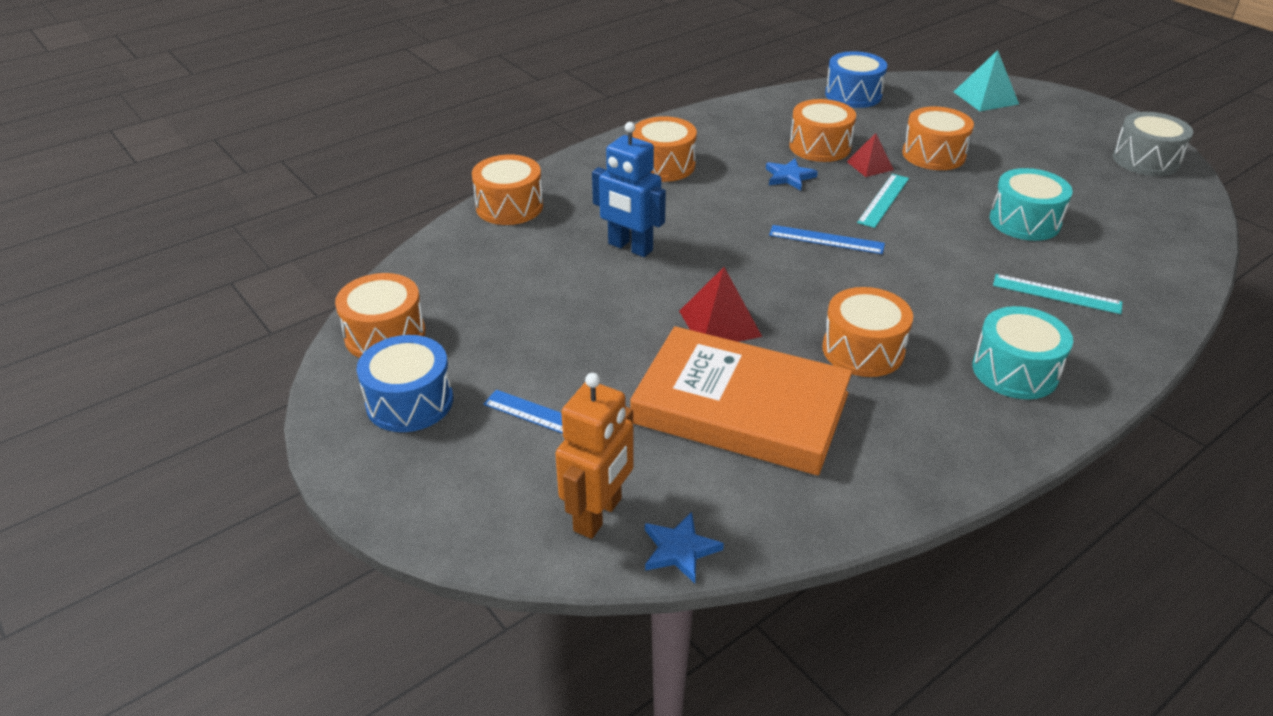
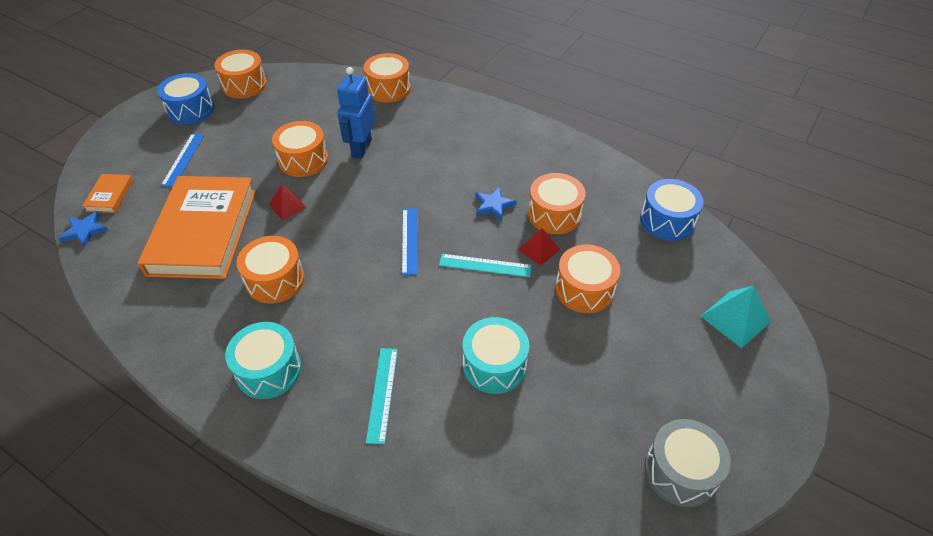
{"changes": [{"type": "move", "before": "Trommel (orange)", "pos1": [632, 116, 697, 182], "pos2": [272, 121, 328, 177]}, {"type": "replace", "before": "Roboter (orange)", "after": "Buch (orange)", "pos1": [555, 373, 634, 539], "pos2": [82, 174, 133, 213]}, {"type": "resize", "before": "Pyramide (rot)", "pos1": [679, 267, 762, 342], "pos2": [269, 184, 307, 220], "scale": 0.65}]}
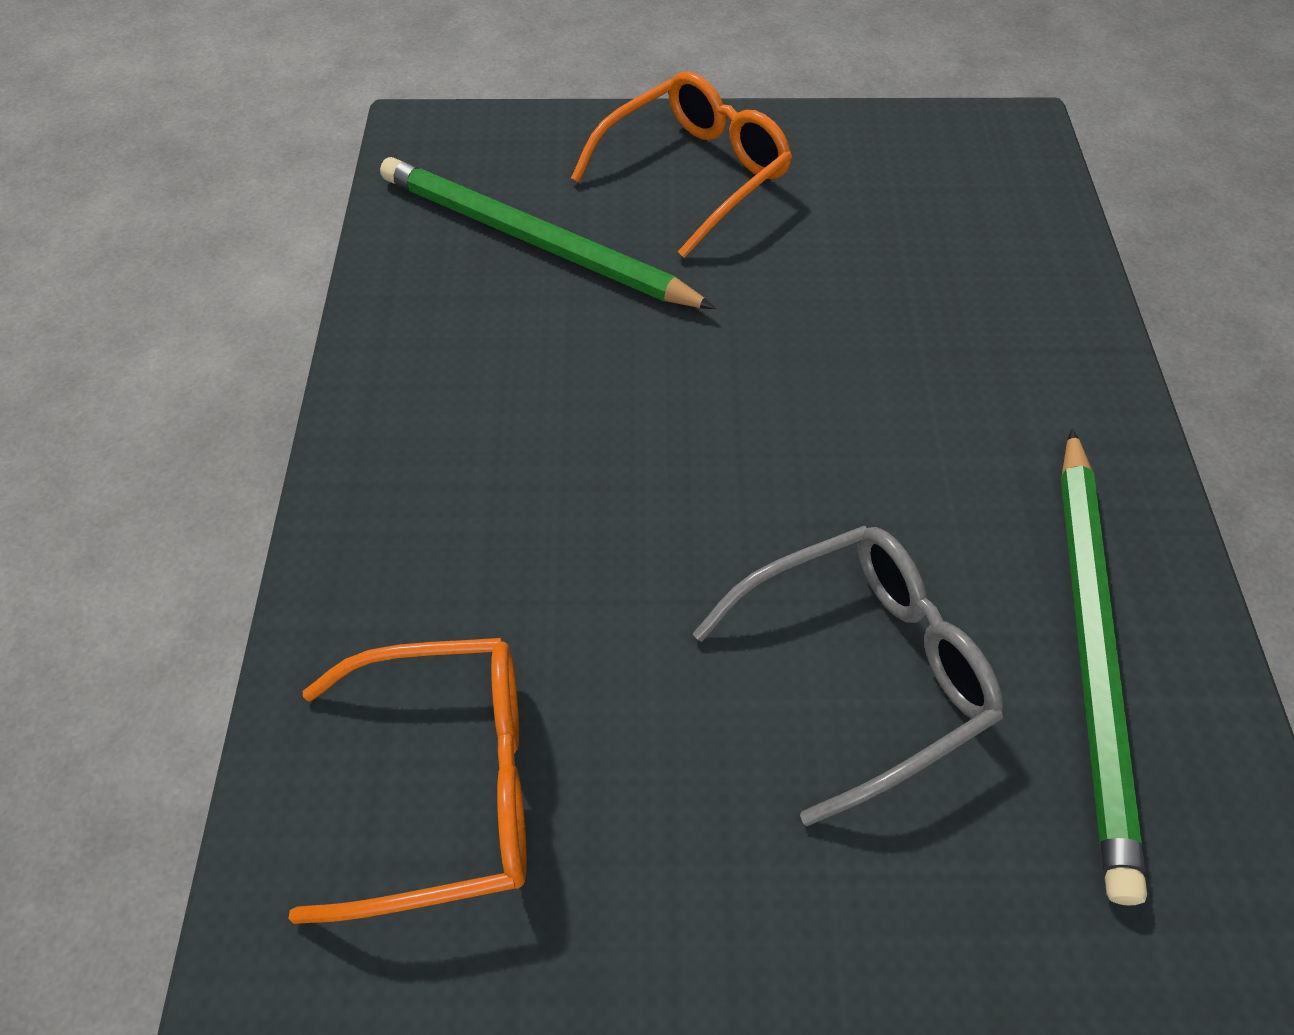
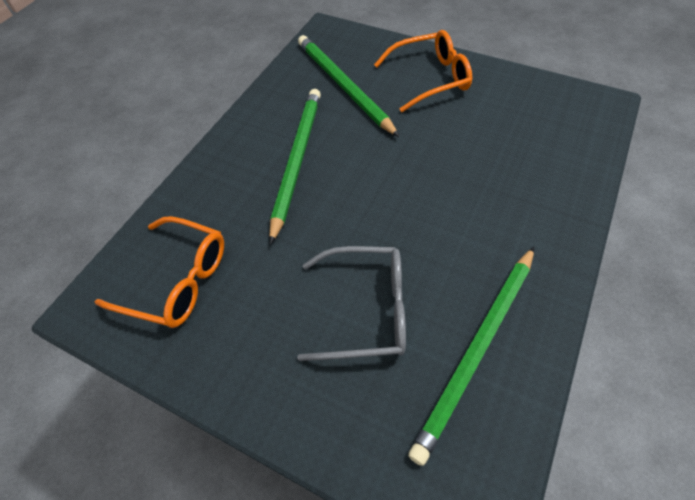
{"changes": [{"type": "insert", "after": "Bleistift (grün)", "pos2": [269, 89, 321, 245]}]}
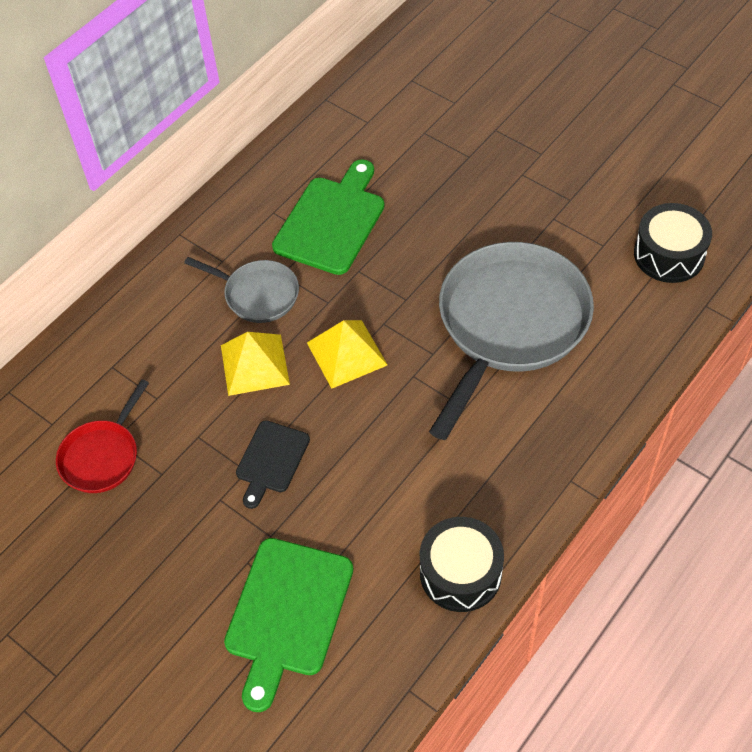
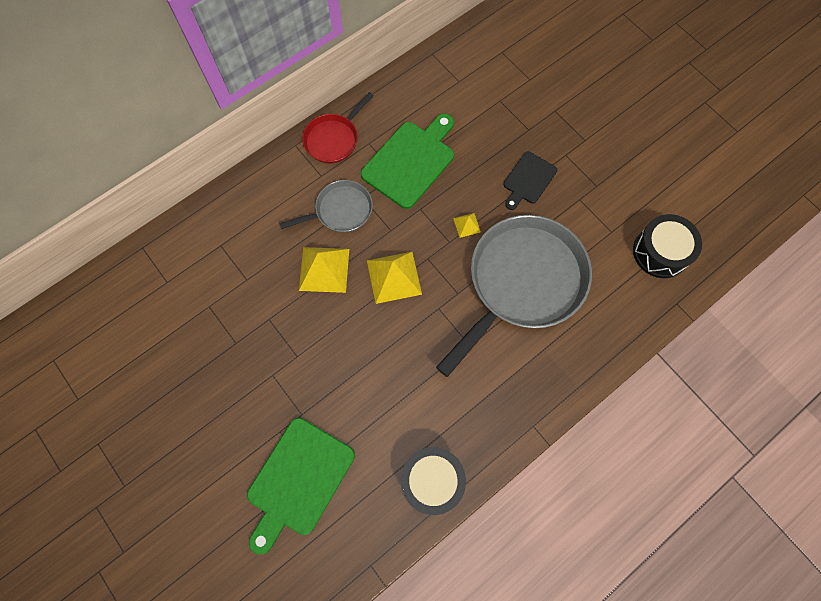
{"changes": [{"type": "insert", "after": "Pyramide (gelb)", "pos2": [453, 213, 481, 238]}, {"type": "move", "before": "Pfanne (rot)", "pos1": [56, 379, 149, 493], "pos2": [302, 92, 374, 163]}, {"type": "move", "before": "Schneidebrett (schwarz)", "pos1": [236, 420, 310, 509], "pos2": [503, 151, 557, 210]}, {"type": "rotate", "before": "Pfanne (grau)", "pos1": [184, 257, 299, 323], "pos2": [279, 180, 373, 233], "turn": -60}]}
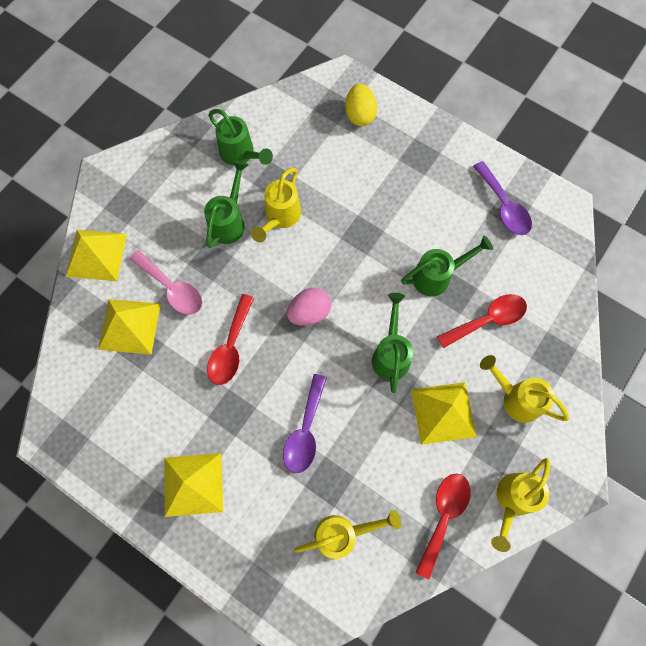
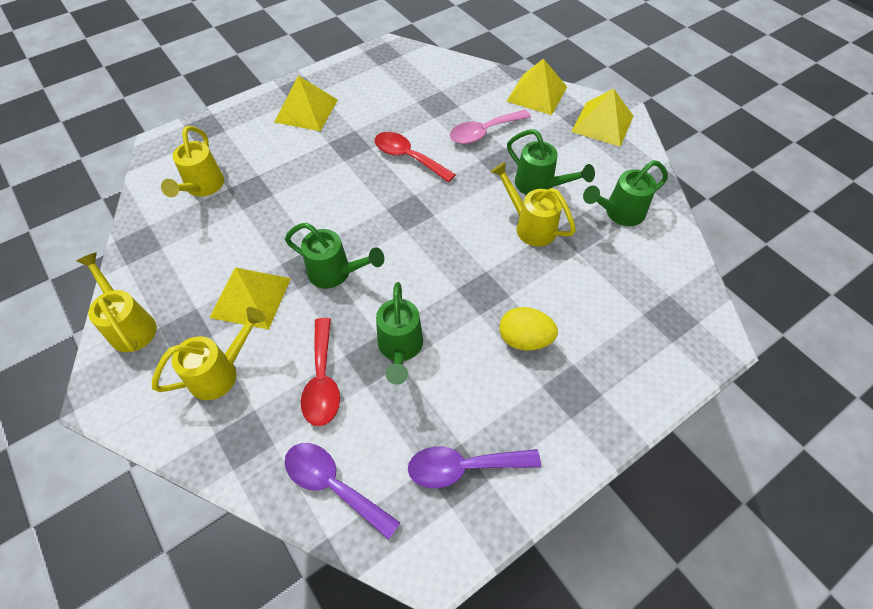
{"changes": [{"type": "delete", "before": "Ei (rosa)", "pos1": [287, 288, 331, 326]}, {"type": "delete", "before": "Löffel (rot)", "pos1": [415, 474, 471, 579]}, {"type": "move", "before": "Pyramide (gelb)", "pos1": [98, 299, 160, 355], "pos2": [572, 89, 633, 147]}, {"type": "move", "before": "Löffel (lila)", "pos1": [283, 374, 327, 473], "pos2": [285, 443, 400, 540]}, {"type": "move", "before": "Ei (gelb)", "pos1": [345, 84, 377, 126], "pos2": [499, 307, 558, 351]}]}
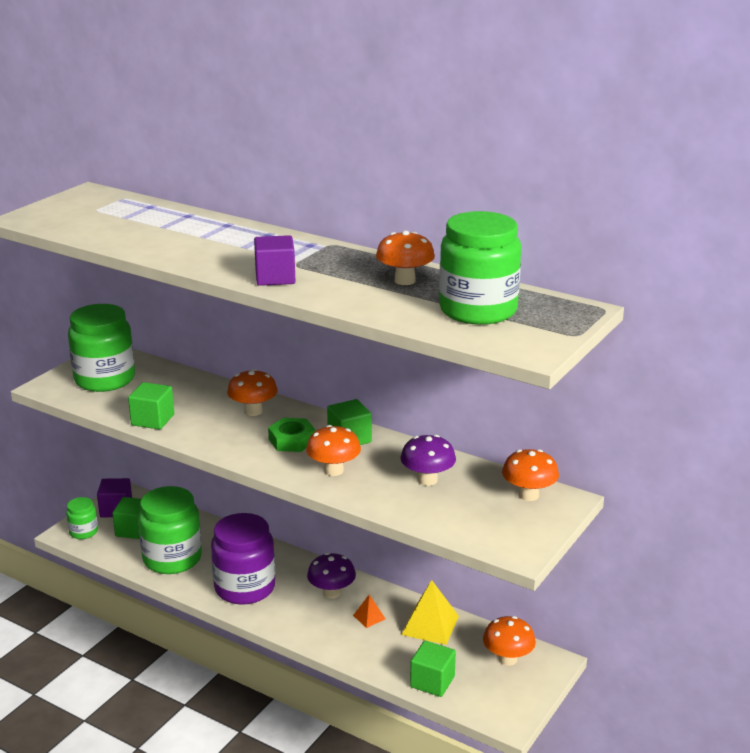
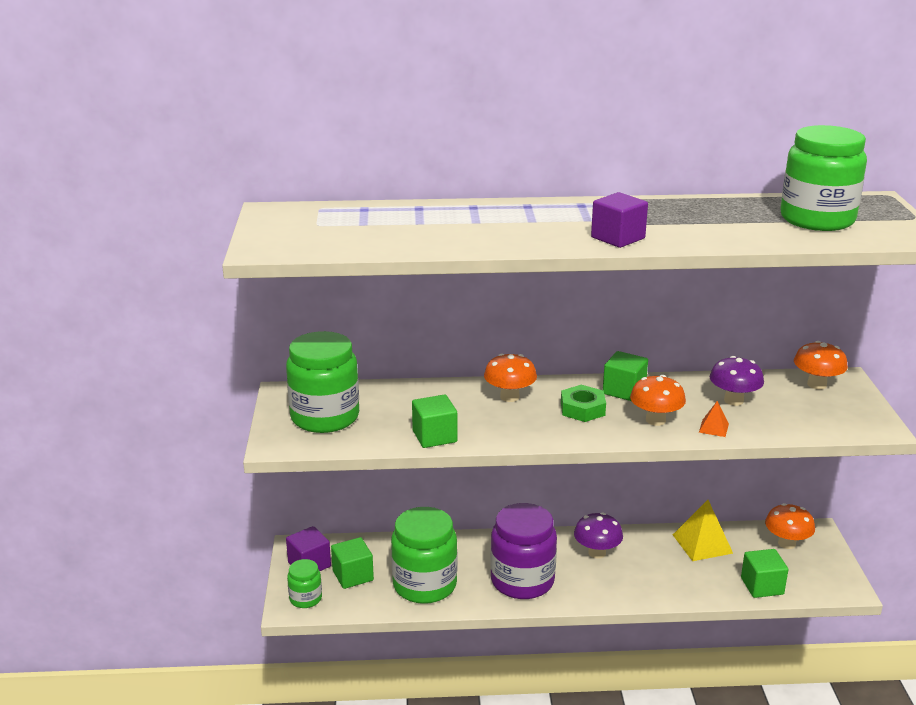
{"changes": [{"type": "delete", "before": "Pilz (orange)", "pos1": [376, 231, 435, 285]}, {"type": "move", "before": "Pyramide (orange)", "pos1": [353, 595, 385, 628], "pos2": [699, 401, 729, 437]}]}
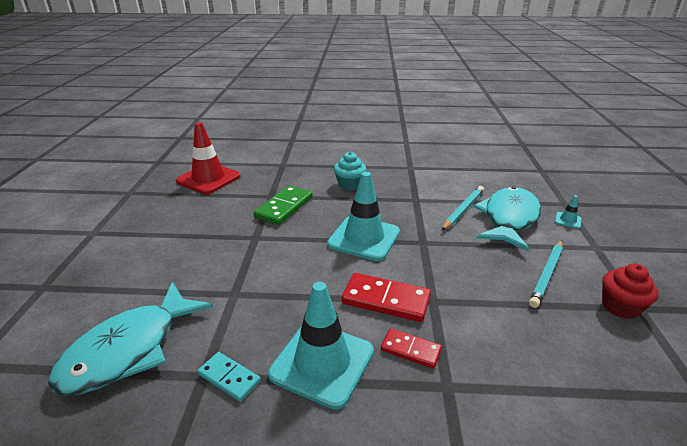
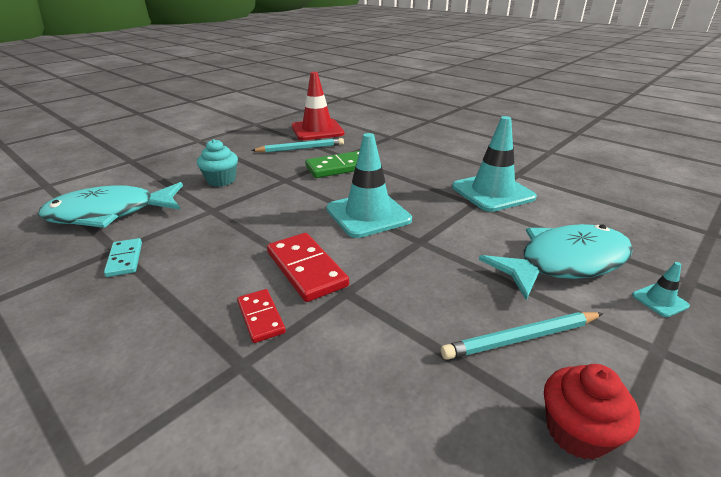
{"changes": [{"type": "move", "before": "Leitkegel (türkis)", "pos1": [268, 282, 374, 409], "pos2": [452, 116, 537, 212]}, {"type": "move", "before": "Muffin (türkis)", "pos1": [334, 152, 367, 191], "pos2": [197, 139, 238, 187]}, {"type": "move", "before": "Bleistift (türkis)", "pos1": [442, 186, 484, 230], "pos2": [251, 138, 344, 153]}]}
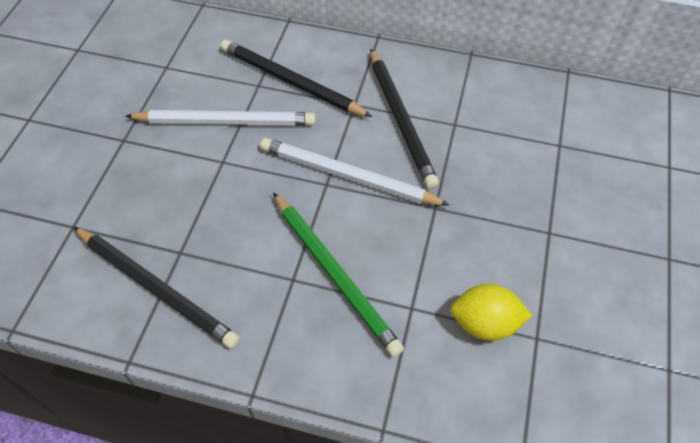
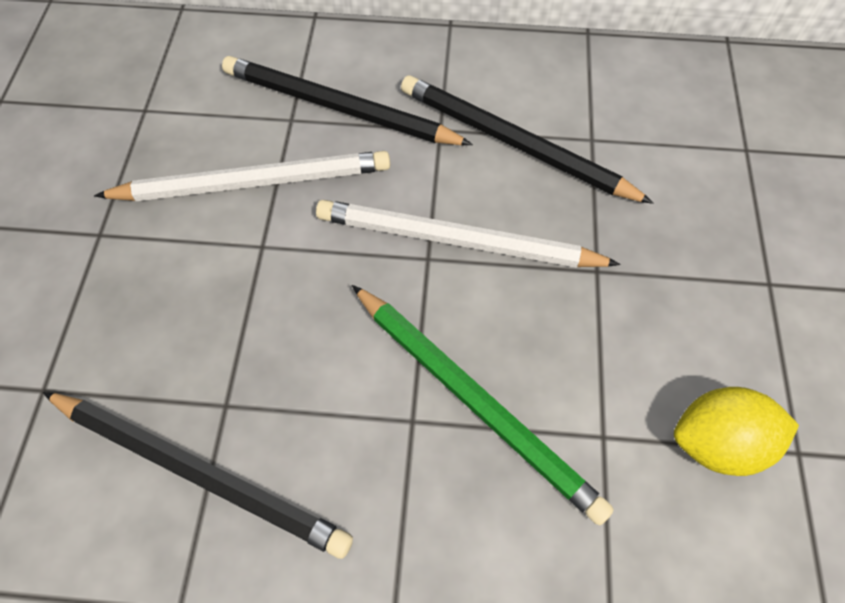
{"changes": [{"type": "rotate", "before": "Bleistift (schwarz)", "pos1": [370, 48, 439, 189], "pos2": [401, 75, 653, 204], "turn": 150}]}
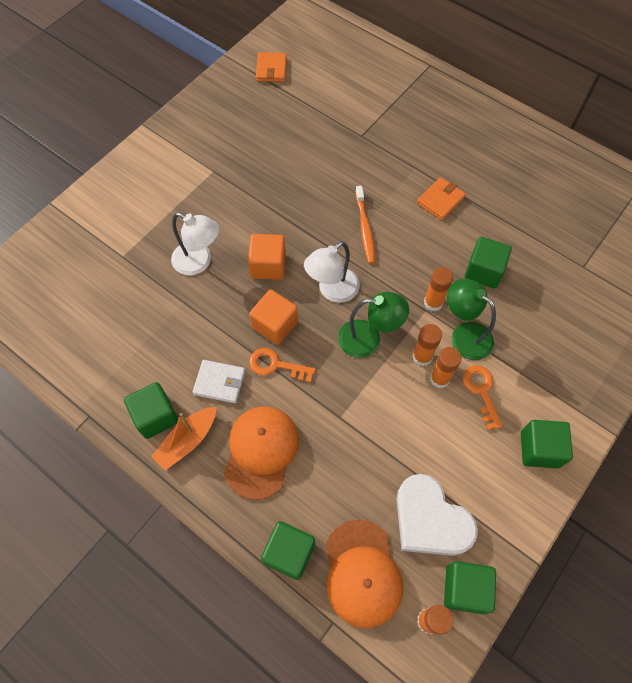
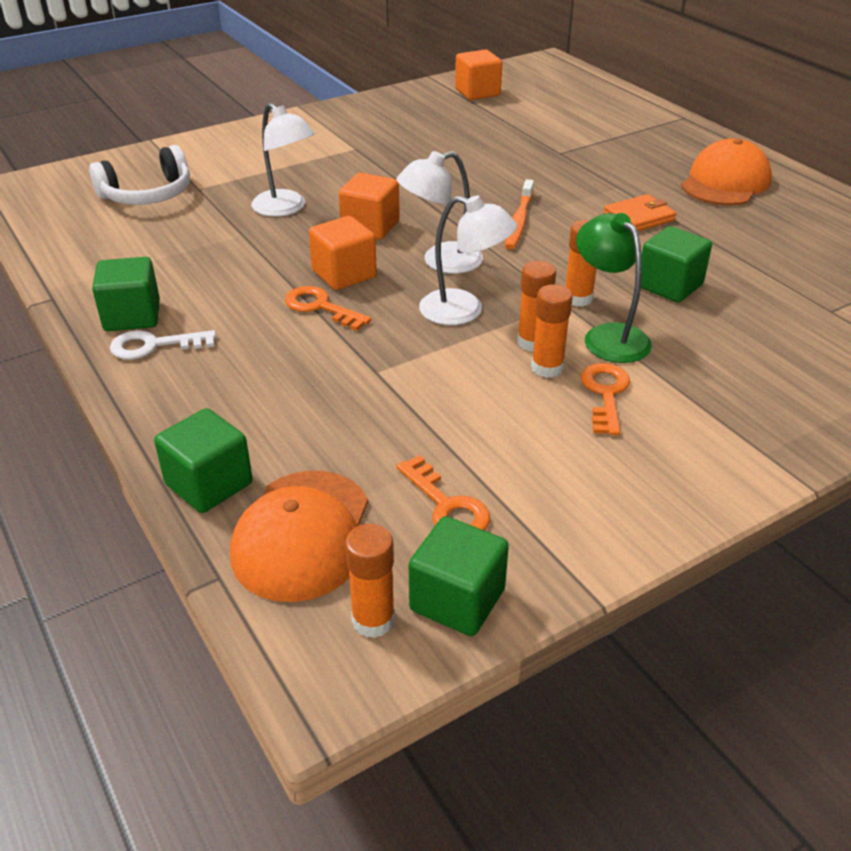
{"changes": [{"type": "delete", "before": "Geldbörse (weiß)", "pos1": [192, 360, 245, 404]}, {"type": "delete", "before": "Kubus (grün)", "pos1": [521, 420, 573, 468]}, {"type": "insert", "after": "Kopfhörer (weiß)", "pos2": [89, 145, 190, 205]}, {"type": "move", "before": "Kappe (orange)", "pos1": [224, 406, 299, 500], "pos2": [681, 138, 772, 206]}, {"type": "replace", "before": "Boot (orange)", "after": "Schlüssel (weiß)", "pos1": [151, 407, 216, 470], "pos2": [110, 330, 216, 360]}, {"type": "replace", "before": "Geldbörse (orange)", "after": "Kubus (orange)", "pos1": [256, 52, 287, 82], "pos2": [455, 50, 502, 100]}, {"type": "replace", "before": "Herz (weiß)", "after": "Schlüssel (orange)", "pos1": [396, 474, 478, 556], "pos2": [397, 455, 490, 530]}, {"type": "recolor", "before": "Lampe (grün)", "after": "Lampe (weiß)", "pos1": [338, 292, 409, 358], "pos2": [419, 195, 517, 325]}]}
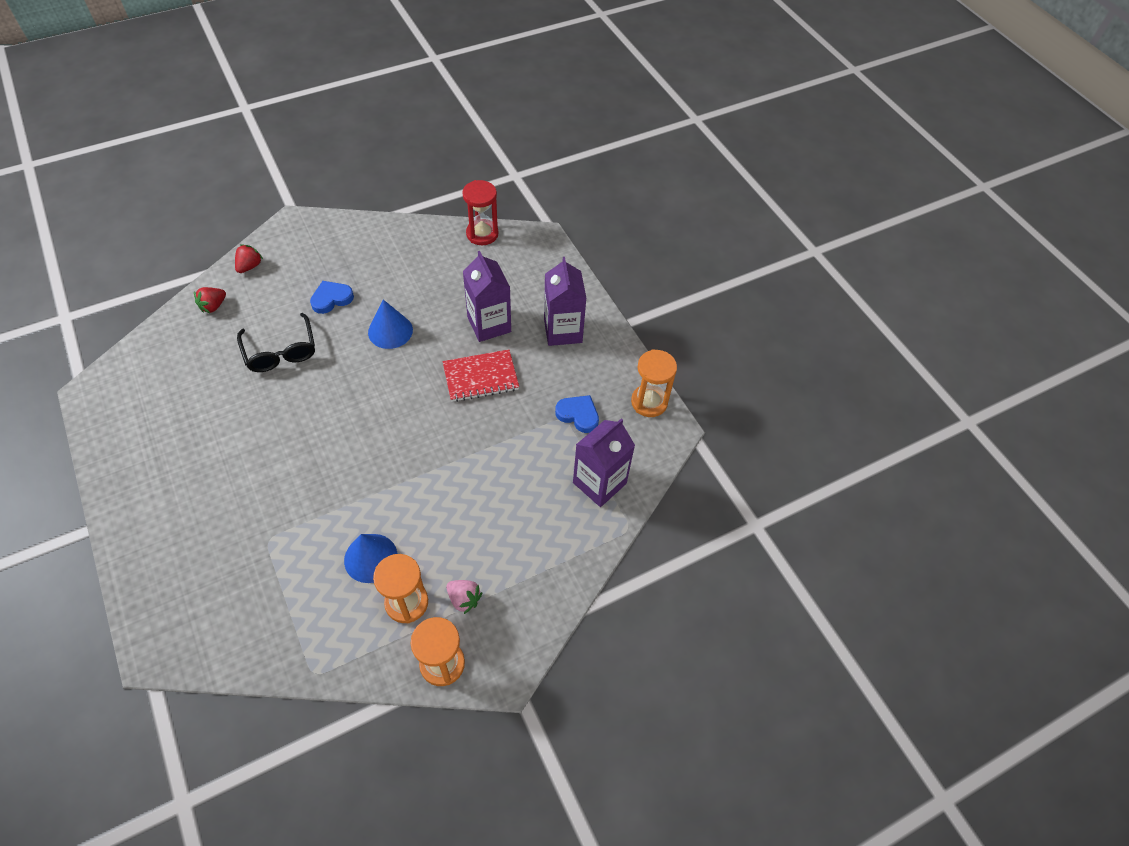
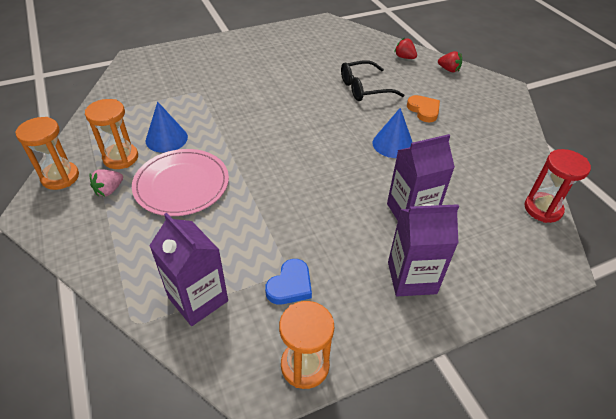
{"changes": [{"type": "delete", "before": "Notizbuch (rot)", "pos1": [443, 349, 519, 402]}, {"type": "insert", "after": "Teller (rosa)", "pos2": [132, 149, 229, 216]}, {"type": "recolor", "before": "Herz (blau)", "after": "Herz (orange)", "pos1": [310, 281, 354, 314], "pos2": [407, 95, 440, 122]}]}
